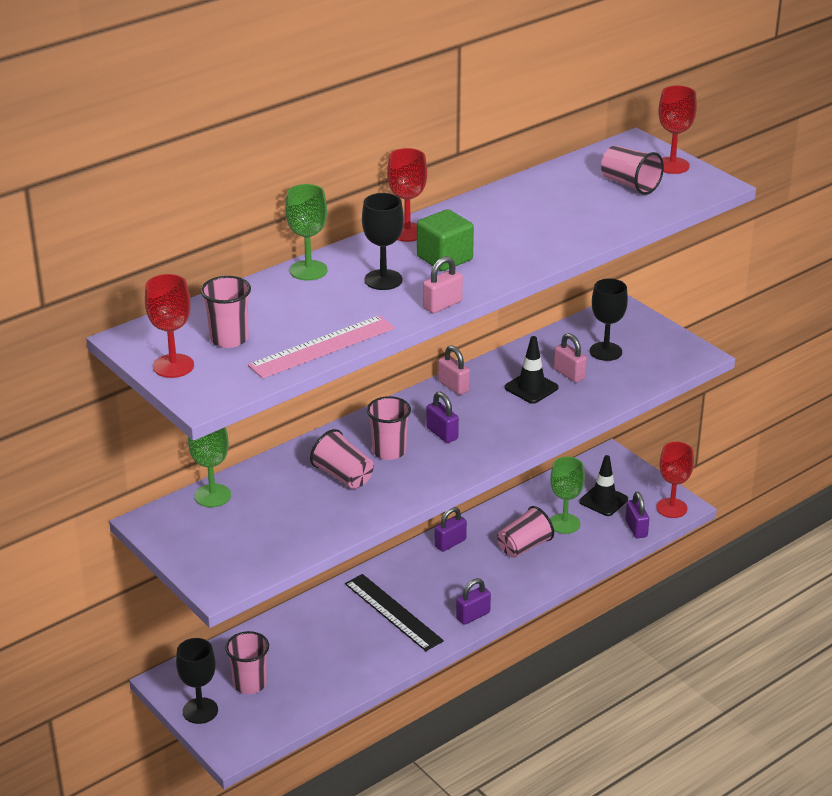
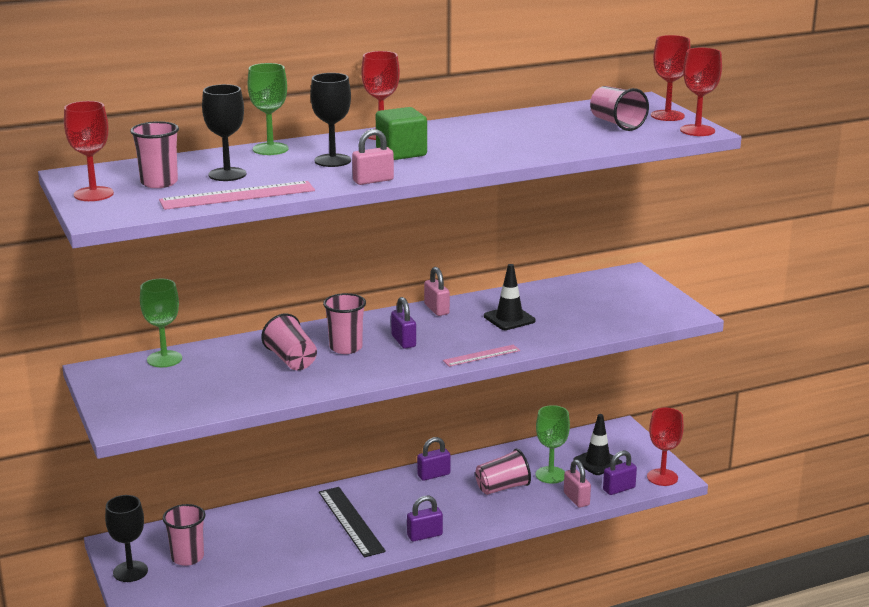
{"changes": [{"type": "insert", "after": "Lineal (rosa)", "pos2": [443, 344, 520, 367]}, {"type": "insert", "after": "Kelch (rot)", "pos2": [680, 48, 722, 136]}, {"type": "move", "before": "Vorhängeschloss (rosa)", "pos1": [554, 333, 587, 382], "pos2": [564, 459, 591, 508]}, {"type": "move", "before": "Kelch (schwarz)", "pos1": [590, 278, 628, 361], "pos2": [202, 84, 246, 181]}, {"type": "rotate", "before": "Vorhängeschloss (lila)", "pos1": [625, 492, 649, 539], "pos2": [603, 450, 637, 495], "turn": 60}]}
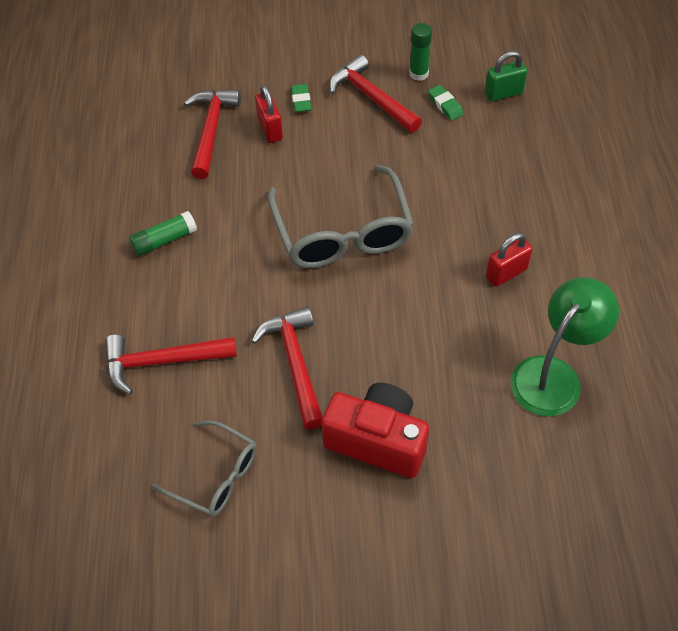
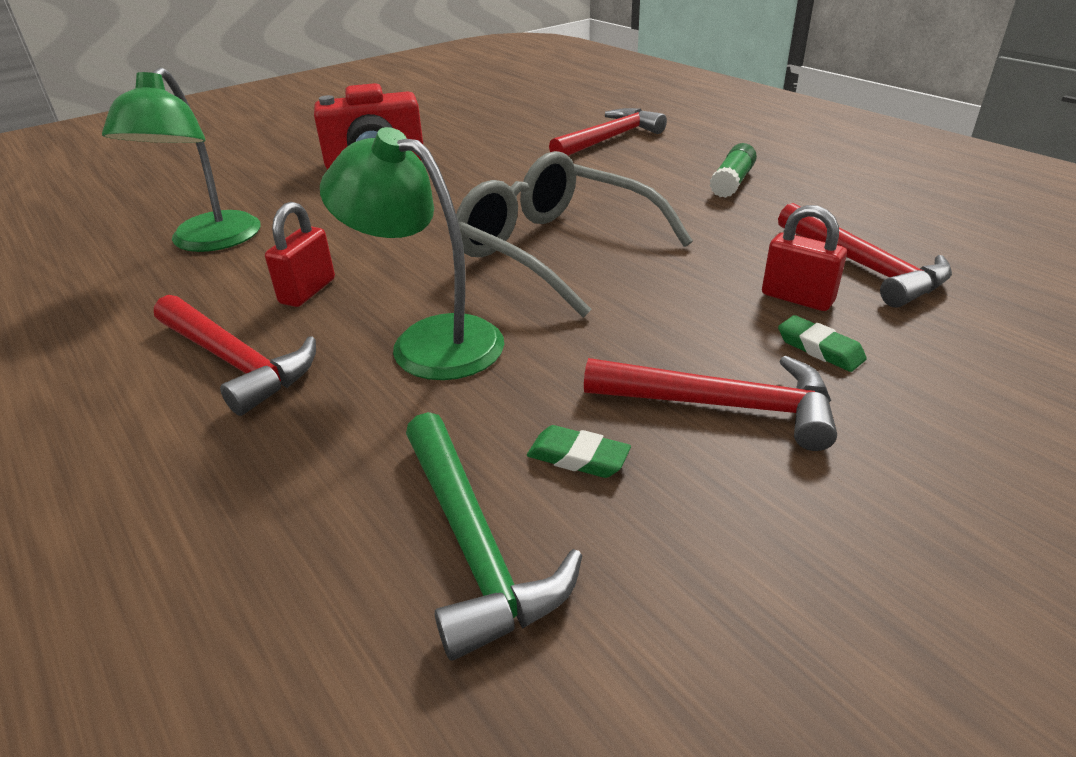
{"changes": [{"type": "delete", "before": "Brille (grau)", "pos1": [152, 420, 257, 517]}, {"type": "delete", "before": "Klebestift (grün)", "pos1": [409, 23, 432, 81]}, {"type": "insert", "after": "Lampe (grün)", "pos2": [320, 127, 504, 380]}, {"type": "move", "before": "Hammer (rot)", "pos1": [251, 307, 323, 430], "pos2": [154, 295, 316, 416]}, {"type": "replace", "before": "Vorhängeschloss (grün)", "after": "Hammer (grün)", "pos1": [485, 51, 527, 101], "pos2": [406, 412, 582, 661]}]}
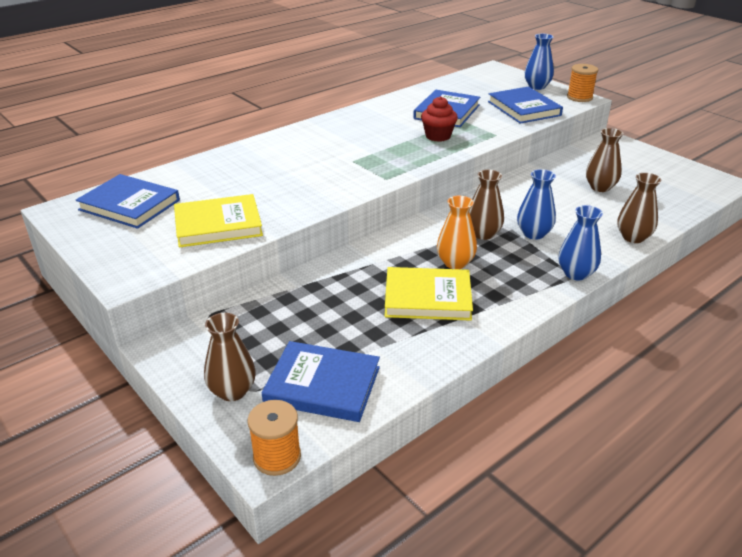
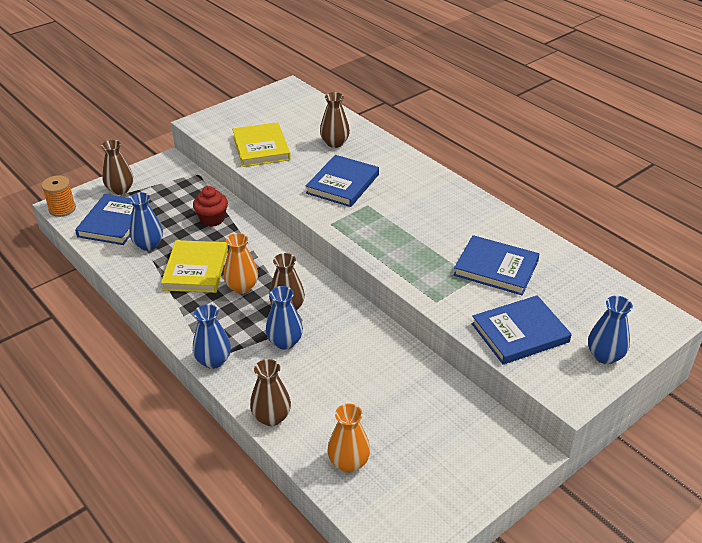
{"changes": [{"type": "delete", "before": "Garnrolle (orange)", "pos1": [567, 64, 598, 102]}, {"type": "insert", "after": "Vase (blau)", "pos2": [129, 192, 163, 251]}, {"type": "insert", "after": "Vase (orange)", "pos2": [327, 404, 370, 472]}, {"type": "move", "before": "Buch (blau)", "pos1": [76, 174, 180, 229], "pos2": [306, 155, 379, 207]}, {"type": "move", "before": "Muffin (rot)", "pos1": [421, 96, 458, 142], "pos2": [193, 186, 228, 227]}, {"type": "move", "before": "Vase (braun)", "pos1": [586, 128, 623, 192], "pos2": [320, 92, 350, 148]}]}
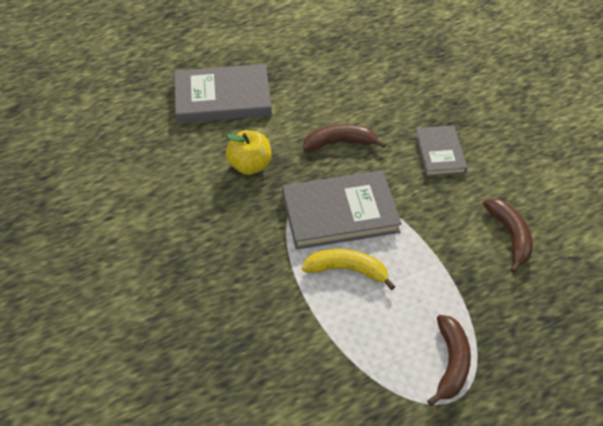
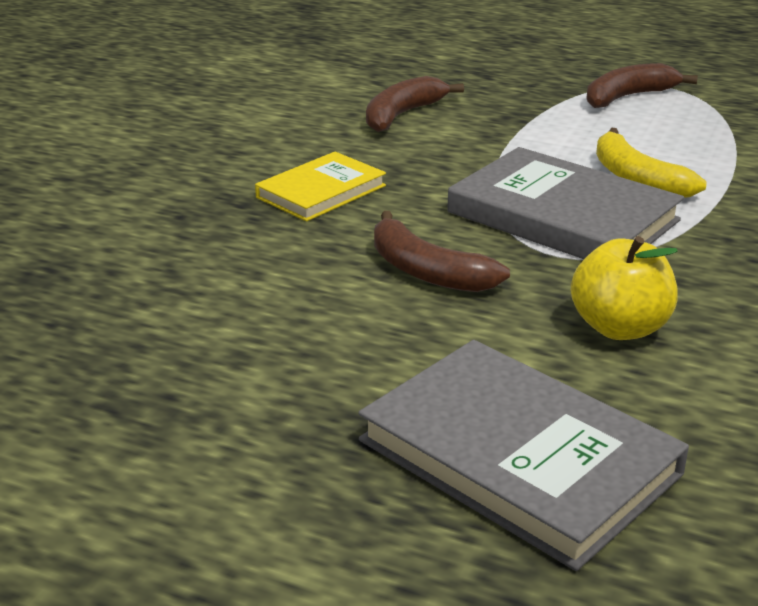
{"changes": [{"type": "recolor", "before": "Buch (grau)", "after": "Buch (gelb)", "pos1": [415, 125, 467, 176], "pos2": [255, 152, 386, 221]}]}
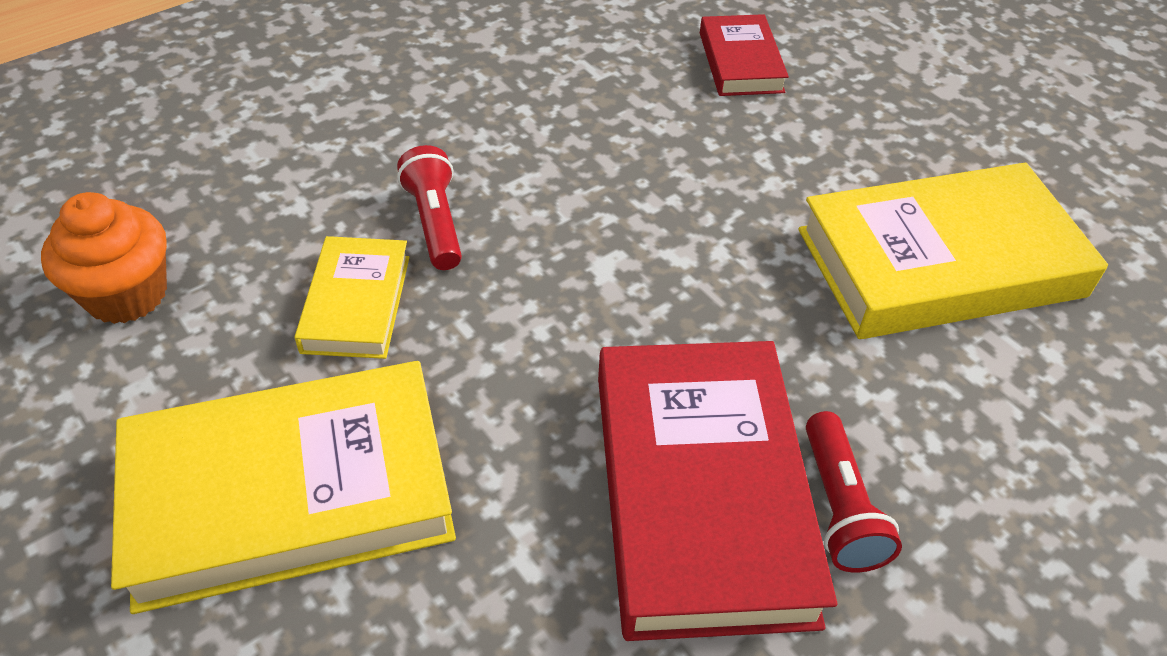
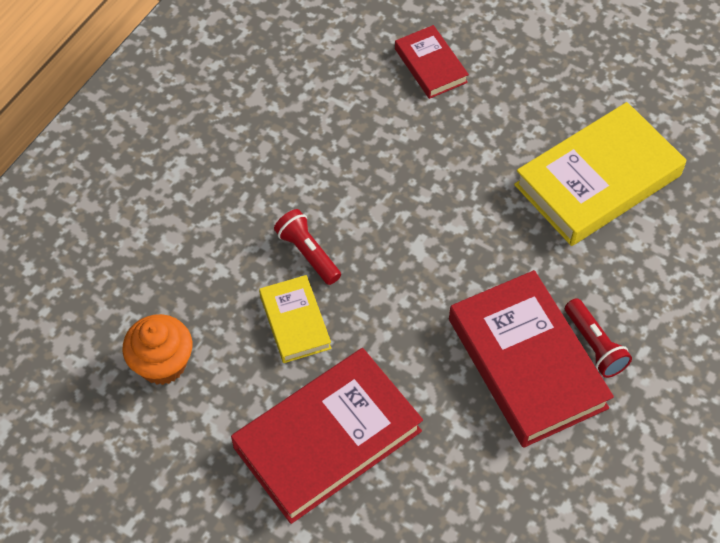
{"changes": [{"type": "recolor", "before": "Buch (gelb)", "after": "Buch (rot)", "pos1": [111, 361, 456, 614], "pos2": [231, 348, 423, 524]}]}
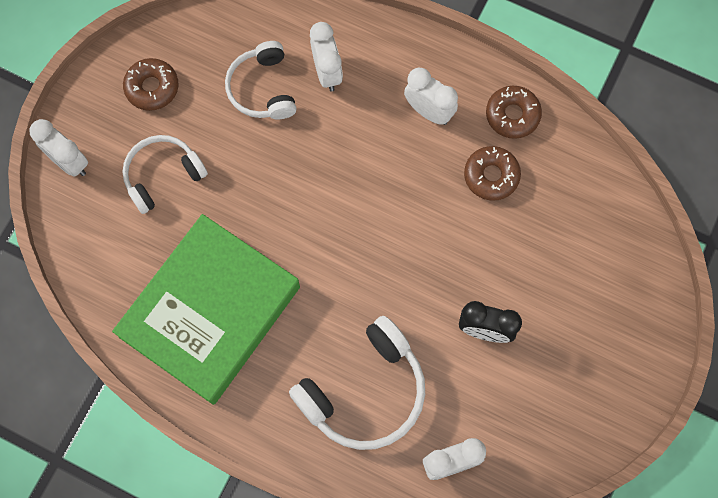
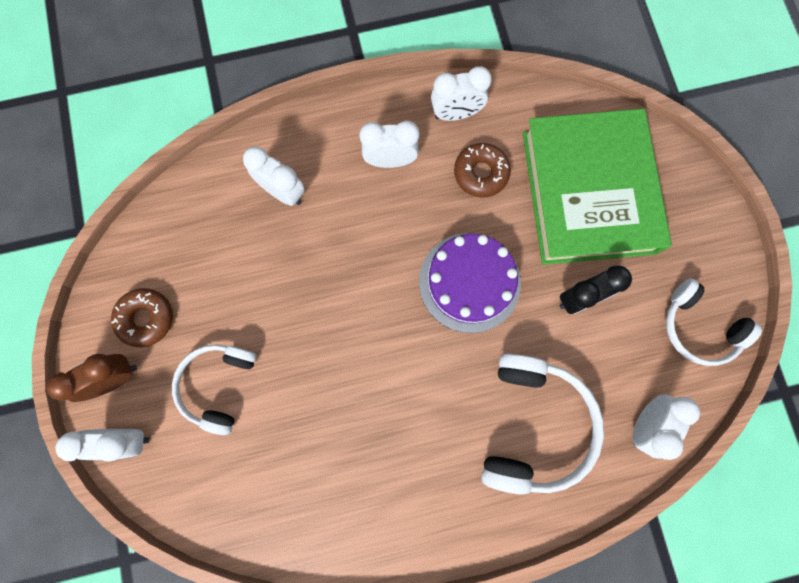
{"changes": [{"type": "insert", "after": "Wecker (braun)", "pos2": [46, 354, 137, 402]}, {"type": "insert", "after": "Kuchen (lila)", "pos2": [419, 233, 521, 333]}, {"type": "move", "before": "Buch (grün)", "pos1": [112, 214, 300, 405], "pos2": [523, 109, 672, 265]}, {"type": "move", "before": "Kopfhörer (weiß)", "pos1": [225, 41, 297, 120], "pos2": [666, 278, 762, 366]}, {"type": "replace", "before": "Donut (braun)", "after": "Wecker (weiß)", "pos1": [486, 86, 542, 139], "pos2": [431, 66, 492, 121]}]}
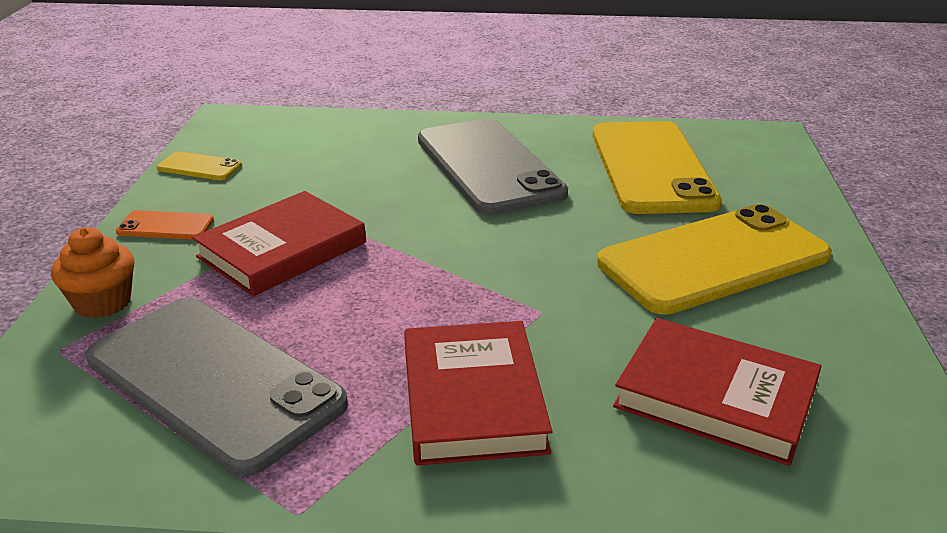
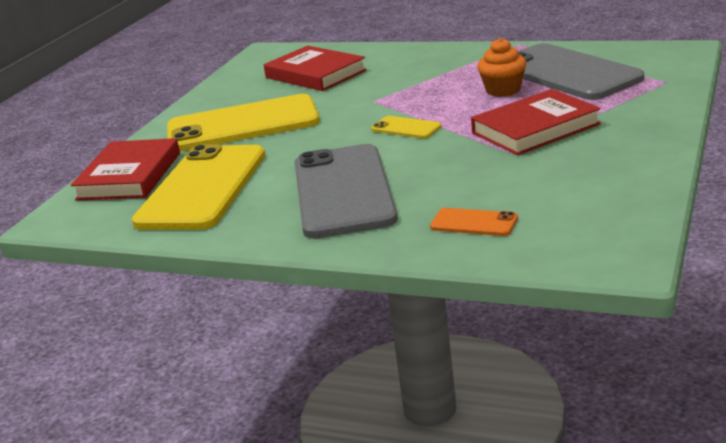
{"changes": [{"type": "move", "before": "Muffin (orange)", "pos1": [51, 227, 134, 318], "pos2": [477, 38, 526, 97]}, {"type": "move", "before": "Handy (orange)", "pos1": [116, 210, 214, 240], "pos2": [430, 208, 518, 236]}, {"type": "move", "before": "Handy (gelb)", "pos1": [156, 151, 242, 180], "pos2": [371, 116, 442, 138]}, {"type": "move", "before": "Buch (rot)", "pos1": [404, 321, 553, 465], "pos2": [71, 138, 180, 201]}]}
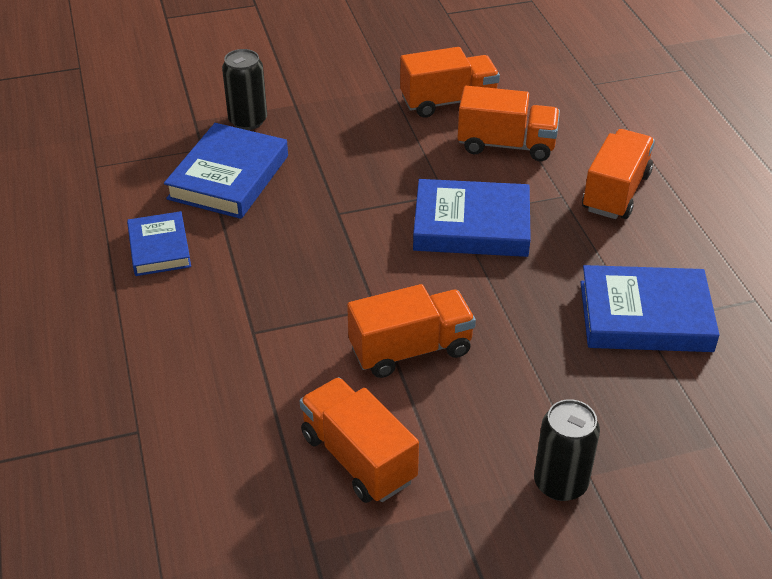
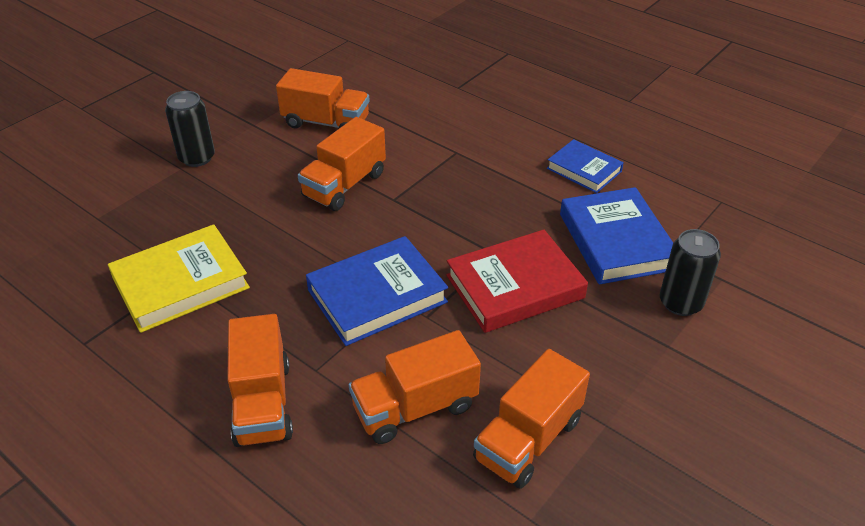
{"changes": [{"type": "insert", "after": "Buch (rot)", "pos2": [446, 230, 588, 333]}, {"type": "recolor", "before": "Buch (blau)", "after": "Buch (gelb)", "pos1": [581, 265, 719, 352], "pos2": [108, 224, 250, 333]}]}
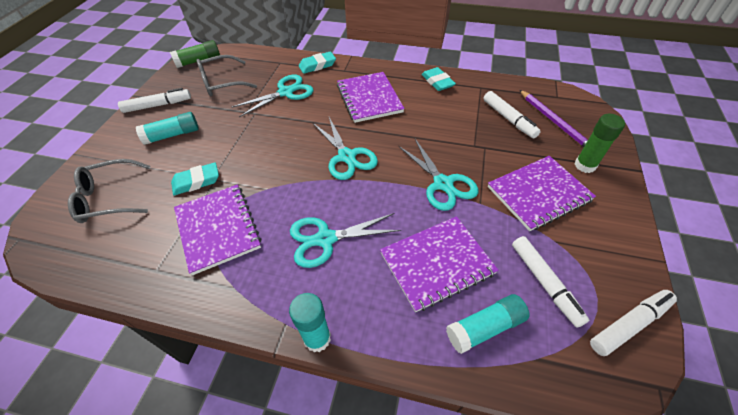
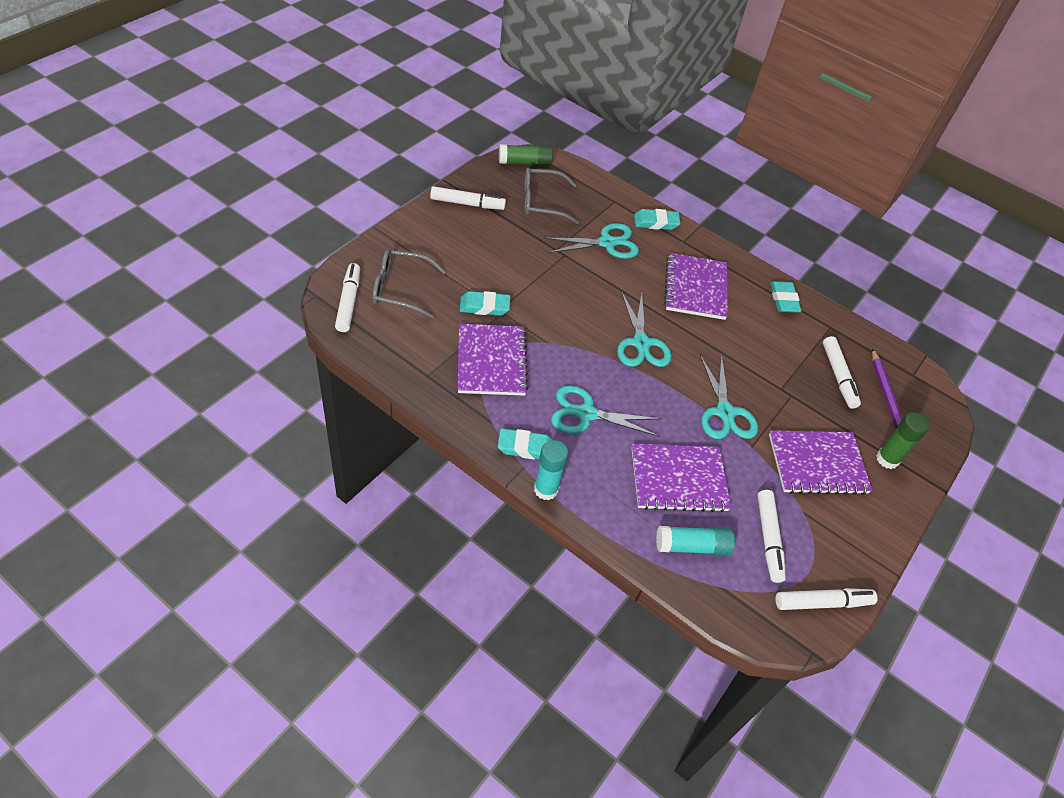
{"changes": [{"type": "delete", "before": "Klebestift (türkis)", "pos1": [136, 112, 199, 145]}, {"type": "insert", "after": "Filzstift (weiß)", "pos2": [335, 263, 360, 332]}, {"type": "insert", "after": "Radiergummi (türkis)", "pos2": [498, 428, 552, 460]}]}
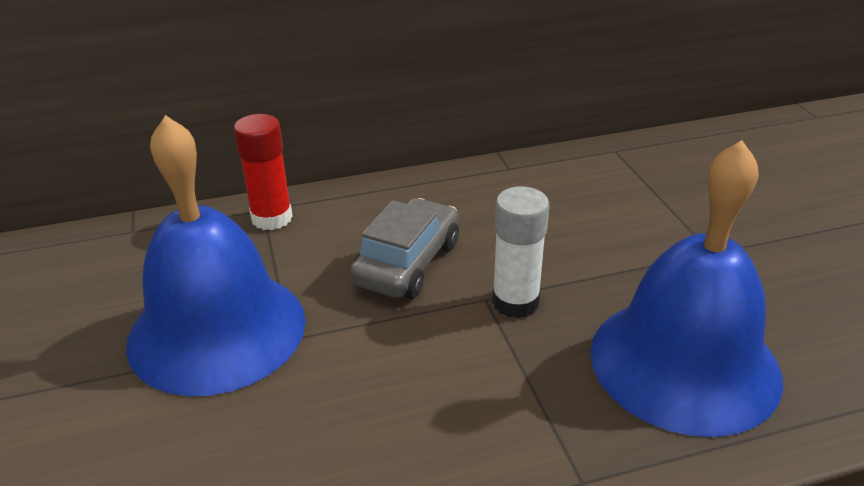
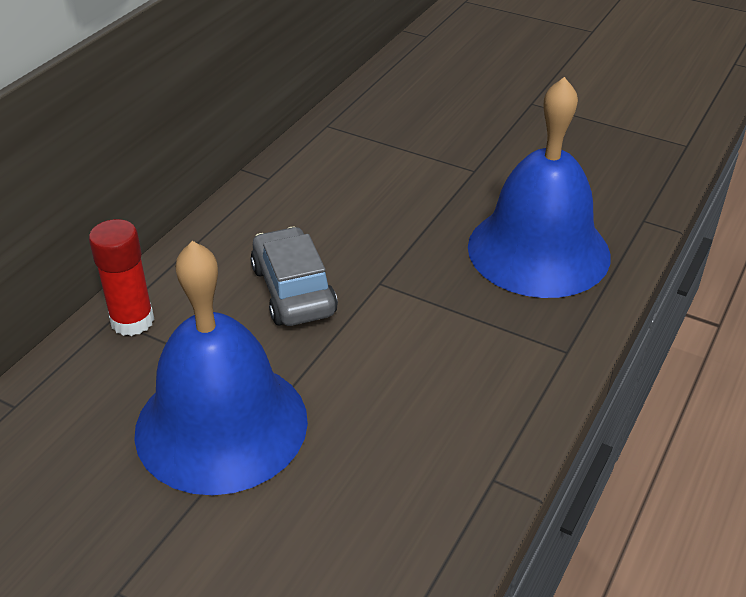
{"changes": [{"type": "delete", "before": "Klebestift (weiß)", "pos1": [492, 187, 550, 318]}]}
